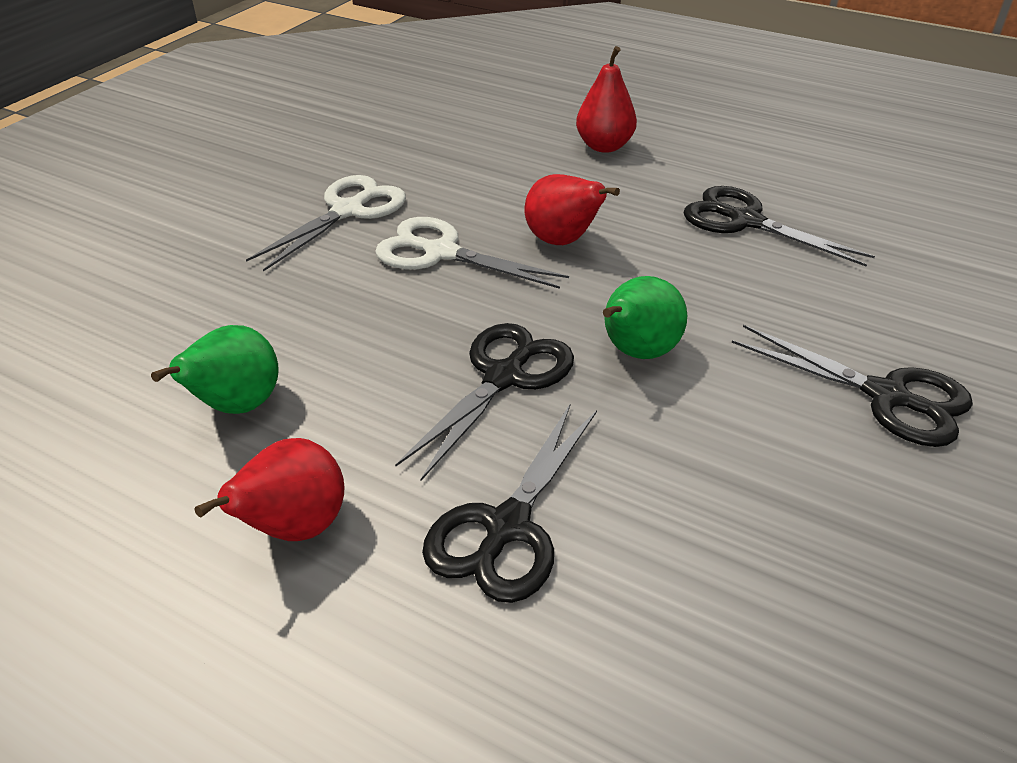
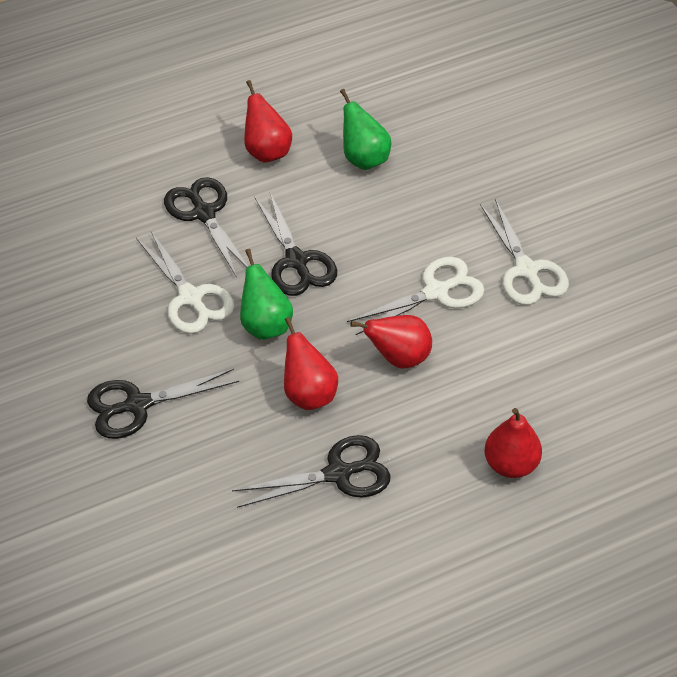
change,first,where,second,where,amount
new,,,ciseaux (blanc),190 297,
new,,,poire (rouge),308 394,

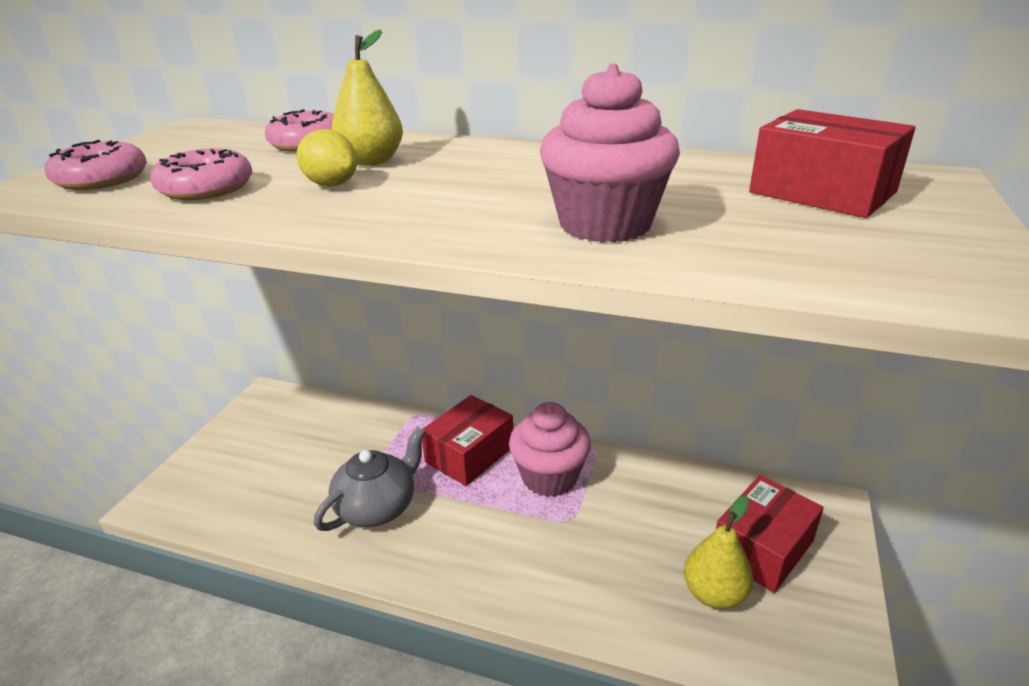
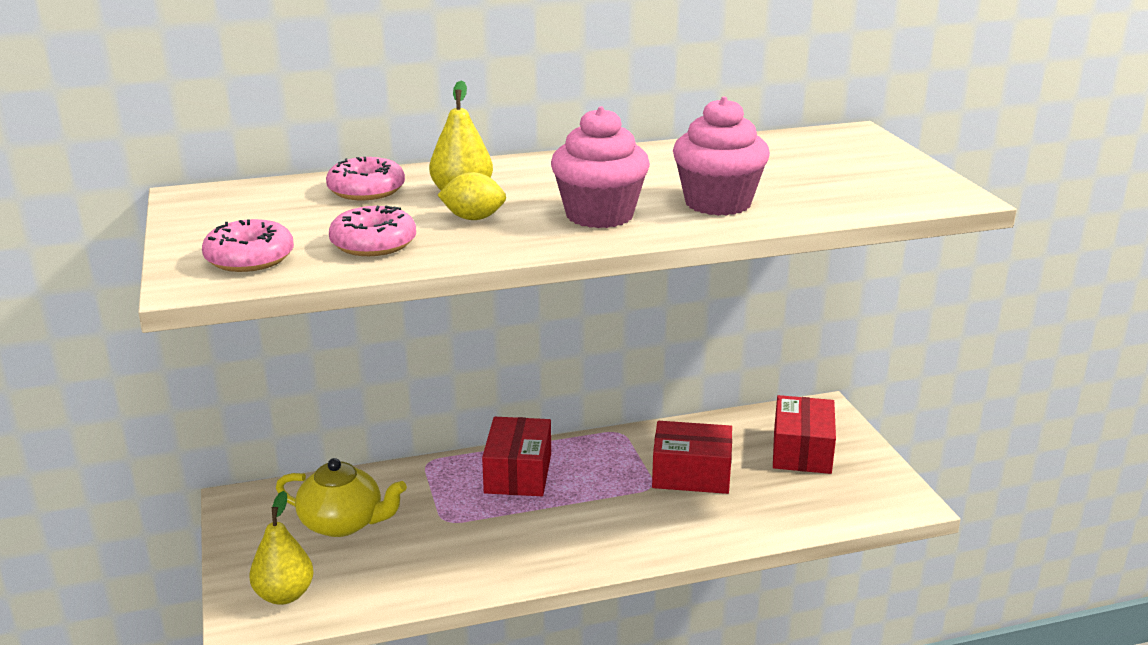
change,first,where,second,where,amount
shifted,boîte (rouge),822 192,,691 474,
shifted,muffin (rose),549 477,,599 215,
gone,théière (gris),377 506,,,
shifted,poire (jaune),714 594,,284 595,
new,,,théière (jaune),343 523,

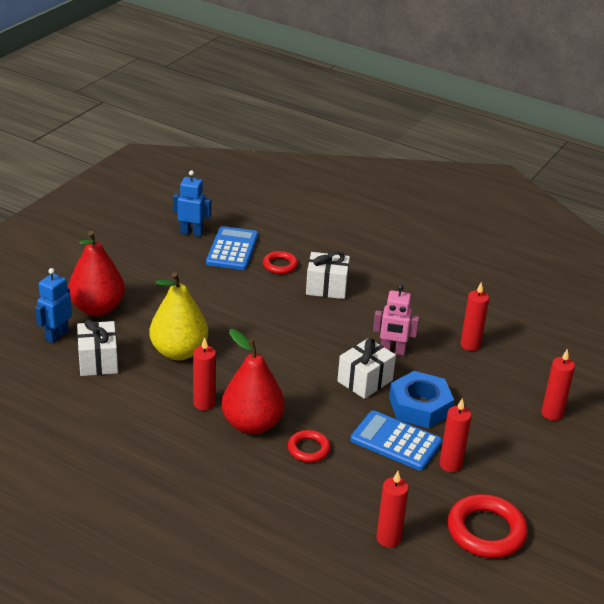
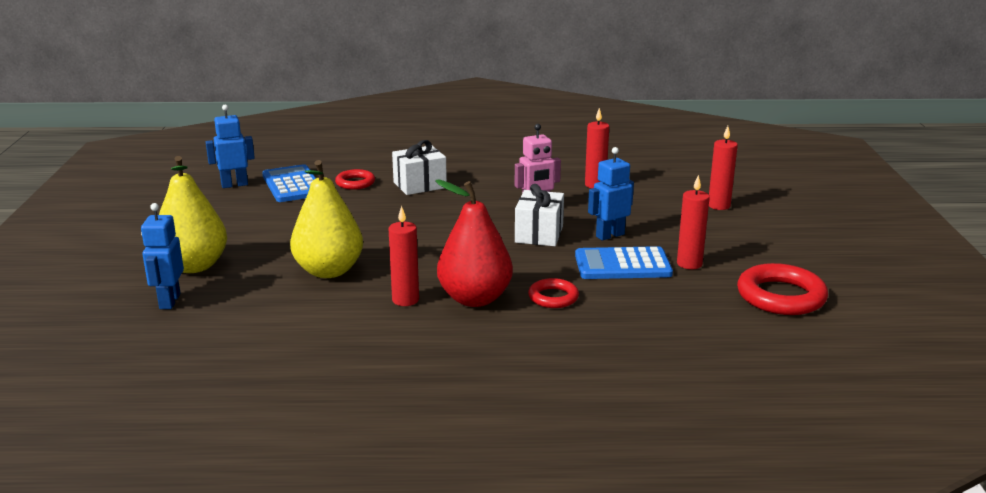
change,first,where,second,where,amount
repainted,poire (rouge),97 308,poire (jaune),194 266,
gone,cadeau (blanc),98 361,,,
swapped,écrou (bleu),420 406,robot (bleu),609 235,
gone,bougie (rouge),388 538,,,

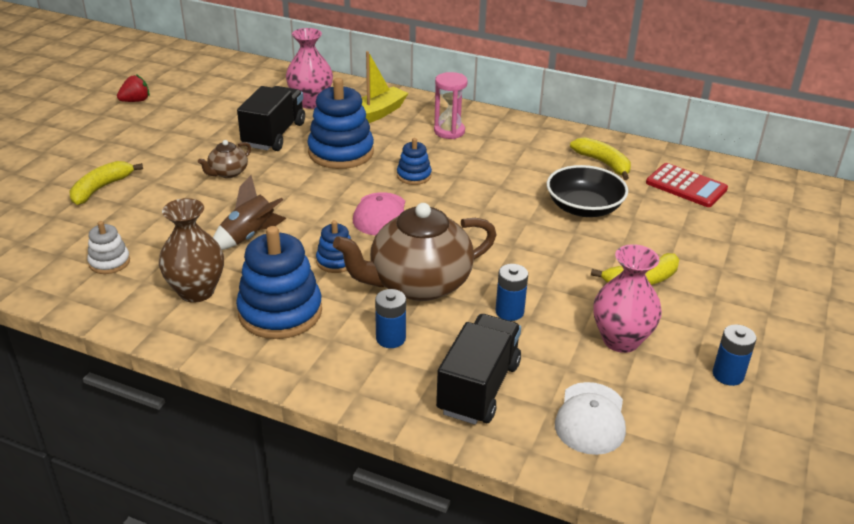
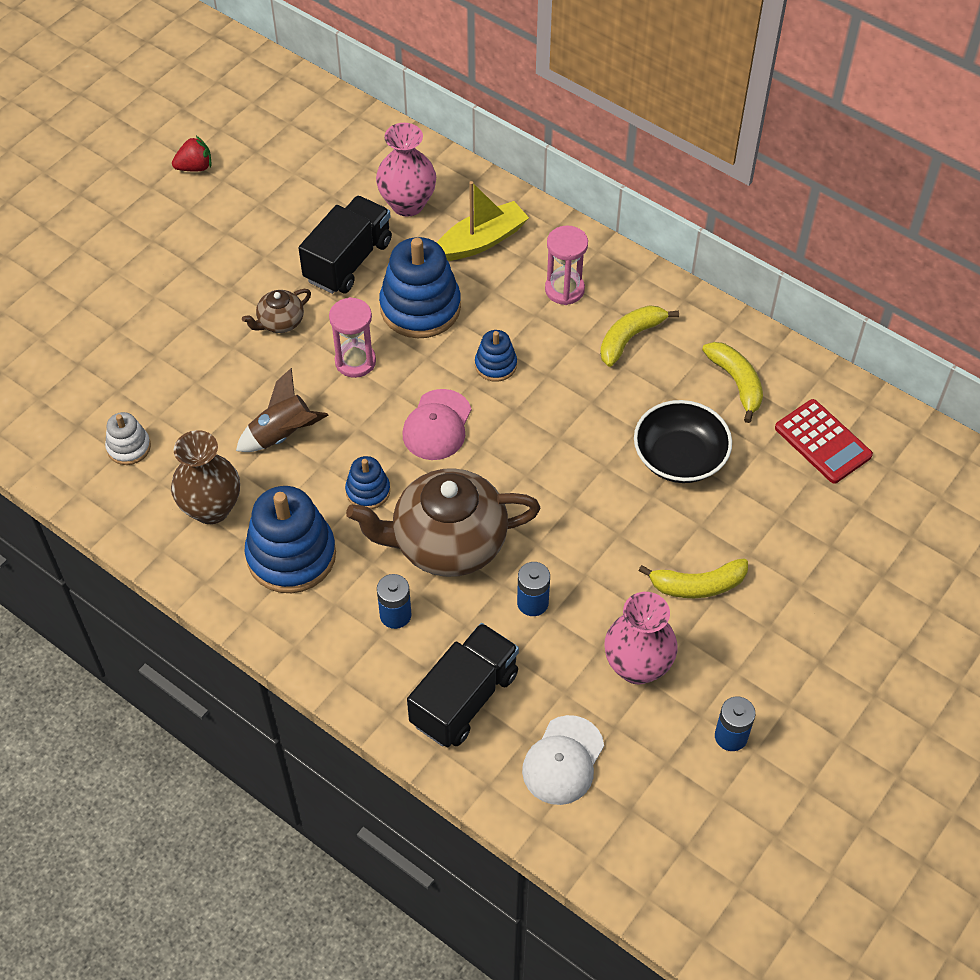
change,first,where,second,where,amount
shifted,banane (jaune),101 188,,630 338,
new,,,sablier (rose),355 361,

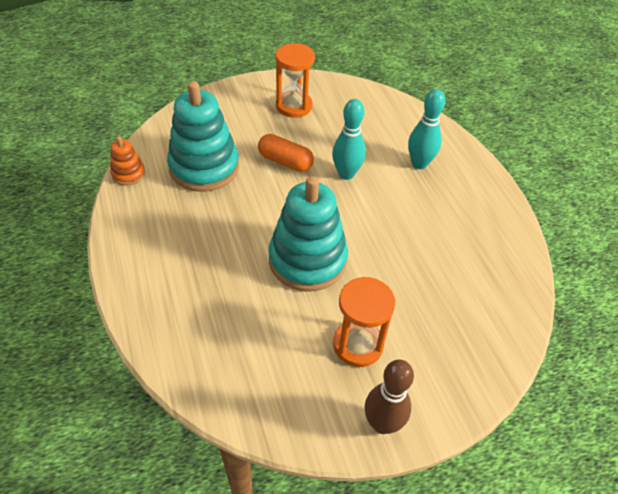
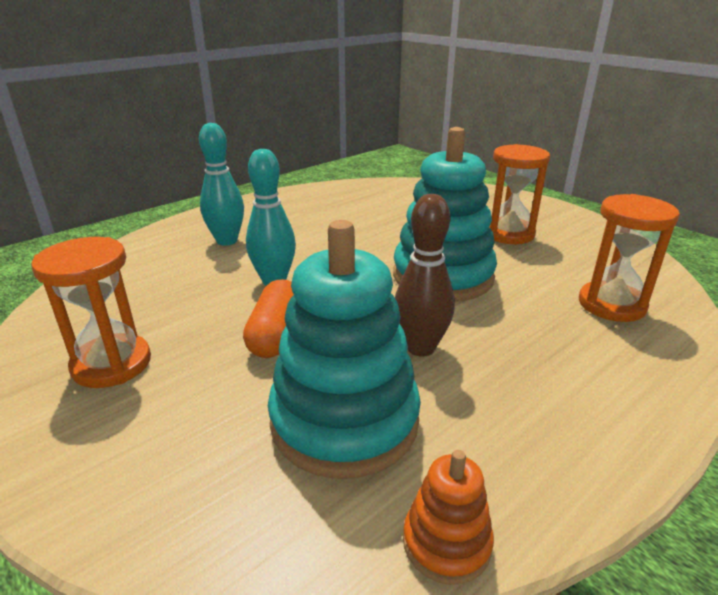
change,first,where,second,where,amount
shifted,quille (marron),382 423,,420 348,
new,,,sablier (orange),611 305,

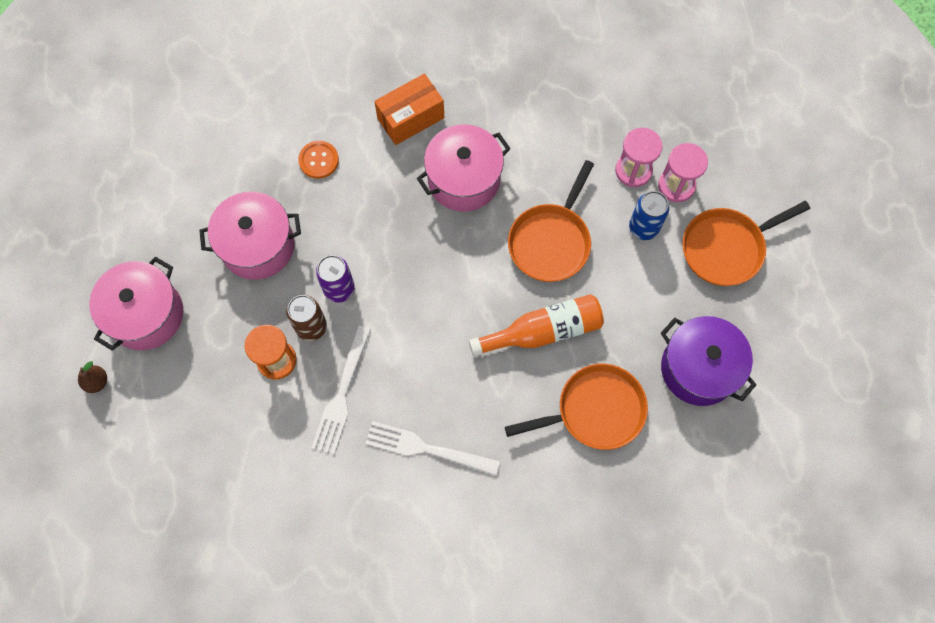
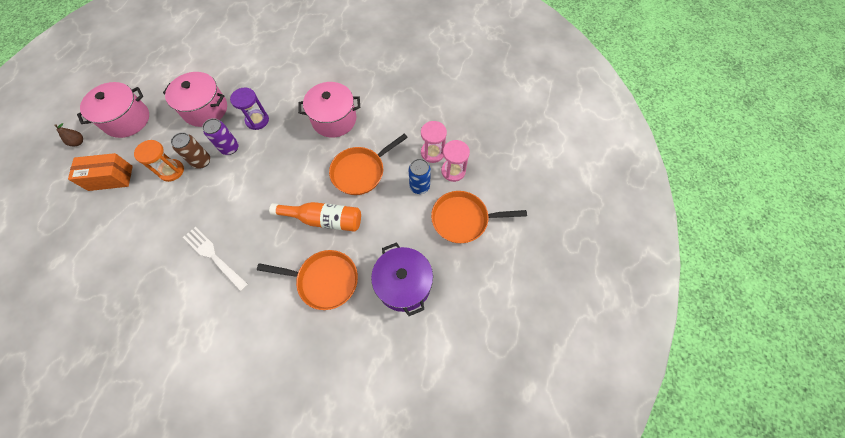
change,first,where,second,where,amount
shifted,boîte (orange),411 118,,110 178,
gone,bouton (orange),318 160,,,
gone,fourchette (blanc),342 394,,,
new,,,sablier (violet),257 120,

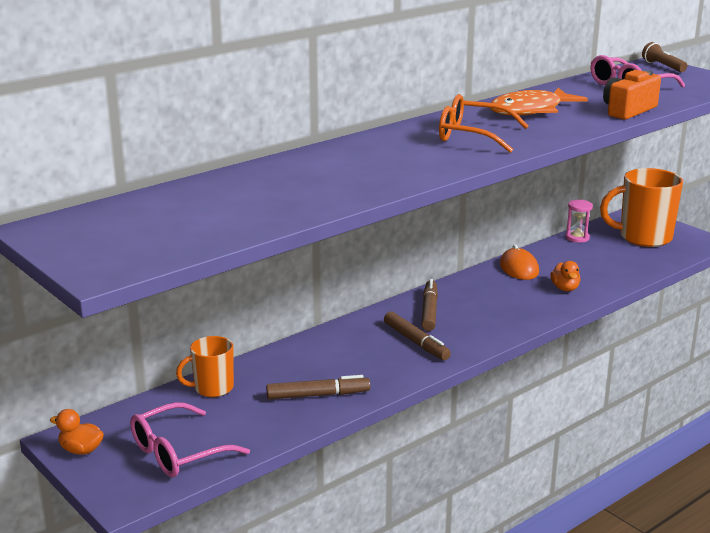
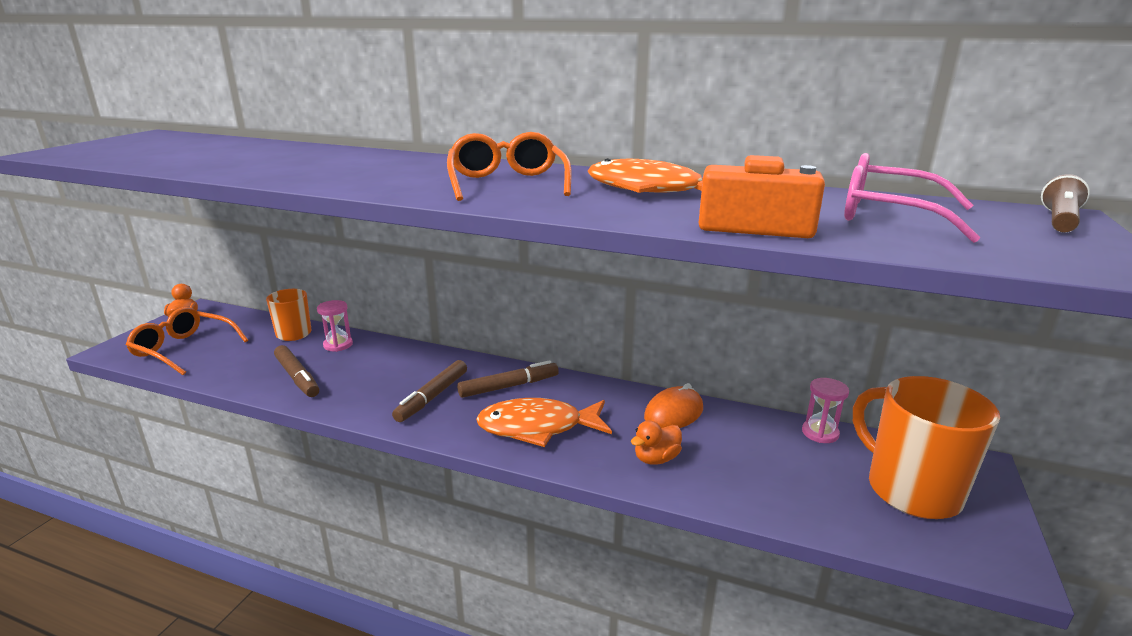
change,first,where,second,where,amount
repainted,lunettes (rose),178 452,lunettes (orange),184 349,
new,,,sablier (rose),338 345,
new,,,poisson (orange),537 427,

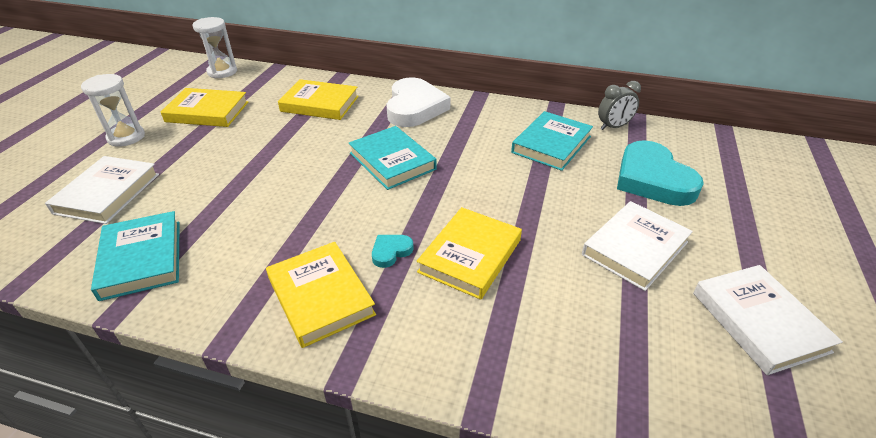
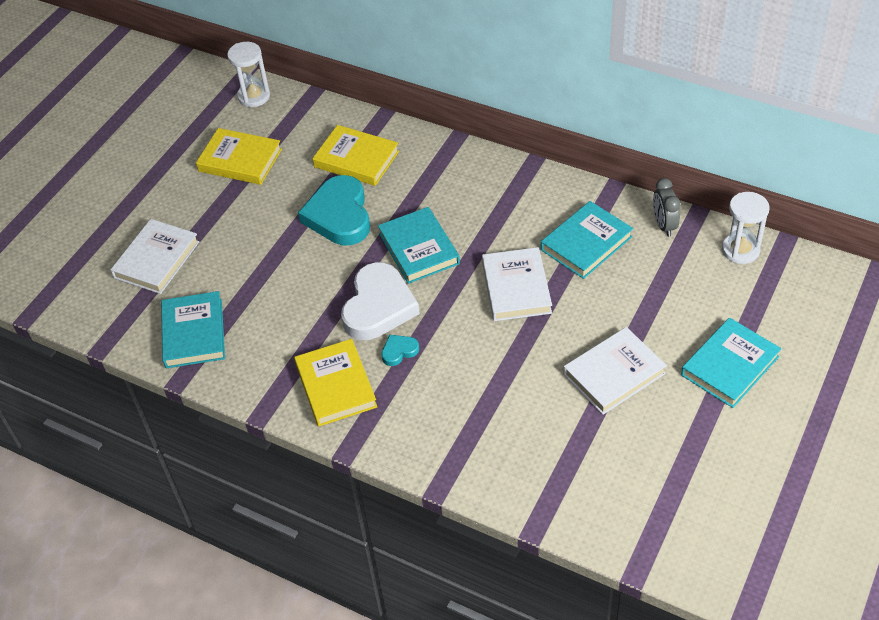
change,first,where,second,where,amount
shifted,sablier (blanc),126 137,,740 250,
shifted,cœur (blanc),414 107,,378 306,
rotated,réveil (gris),613 127,,664 225,90 degrees clockwise
shifted,cœur (turquoise),652 179,,339 215,
gone,livre (jaune),470 256,,,
shifted,livre (blanc),758 321,,516 288,
new,,,livre (turquoise),729 366,

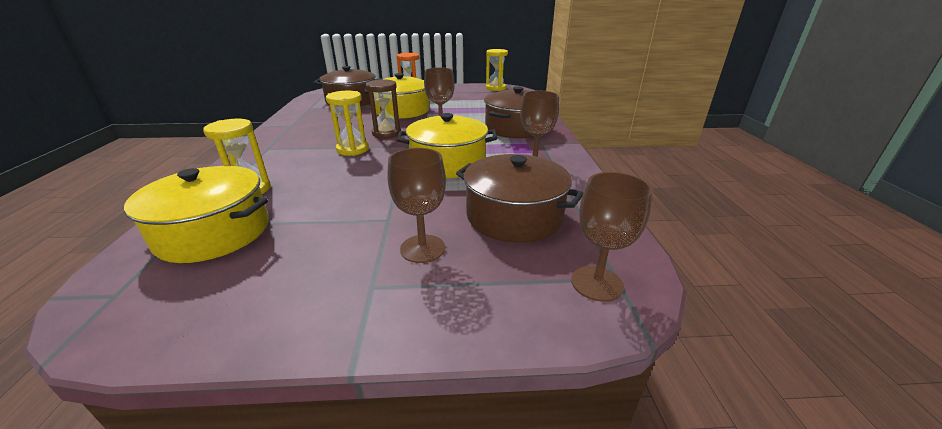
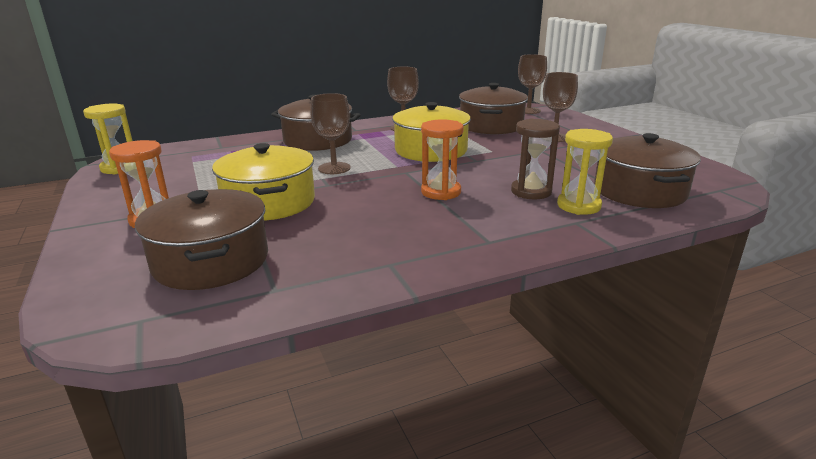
change,first,where,second,where,amount
shifted,sablier (marron),386 133,,531 192,
repainted,sablier (jaune),352 149,sablier (orange),441 192,
repainted,marmite (jaune),214 232,marmite (marron),639 191,

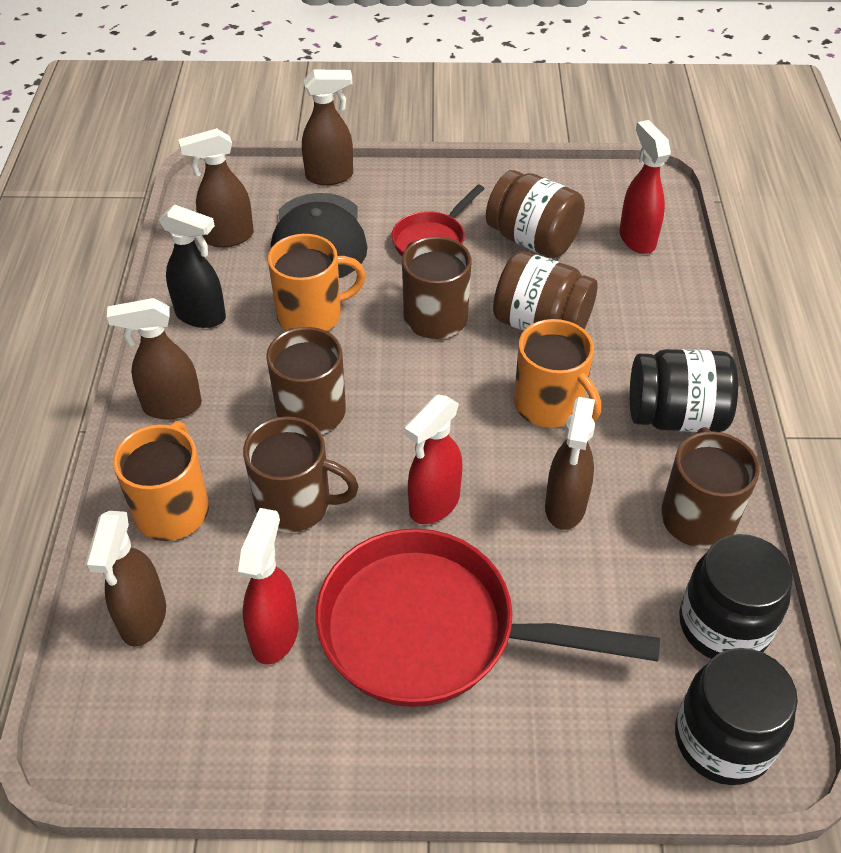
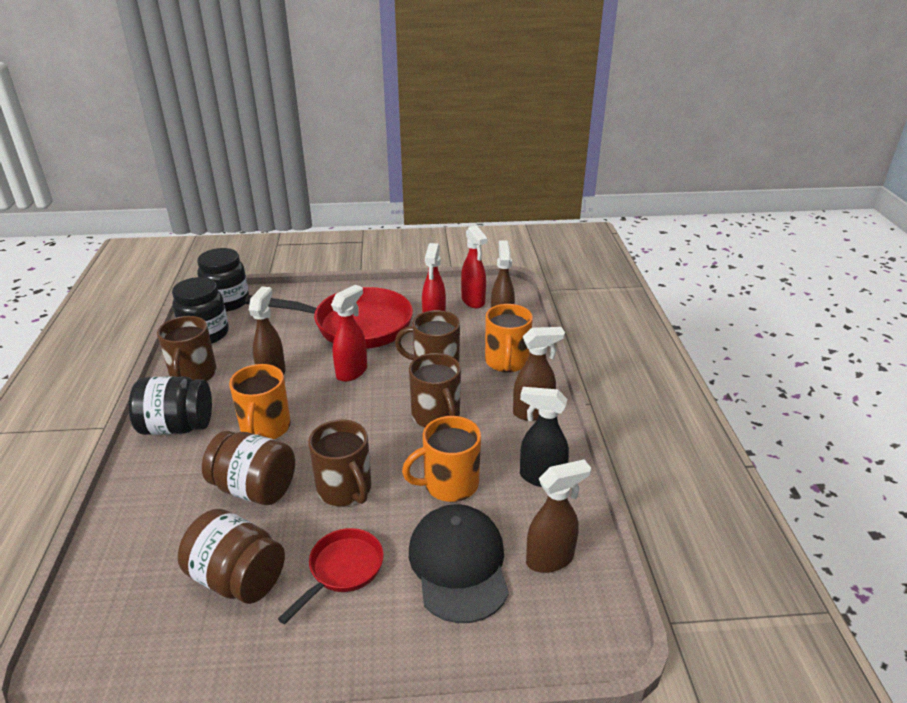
change,first,where,second,where,amount
gone,vaporisateur (marron),330 176,,,
shifted,vaporisateur (rouge),636 239,,473 301,
rotated,tasse (orange),550 405,,265 428,135 degrees counterclockwise

